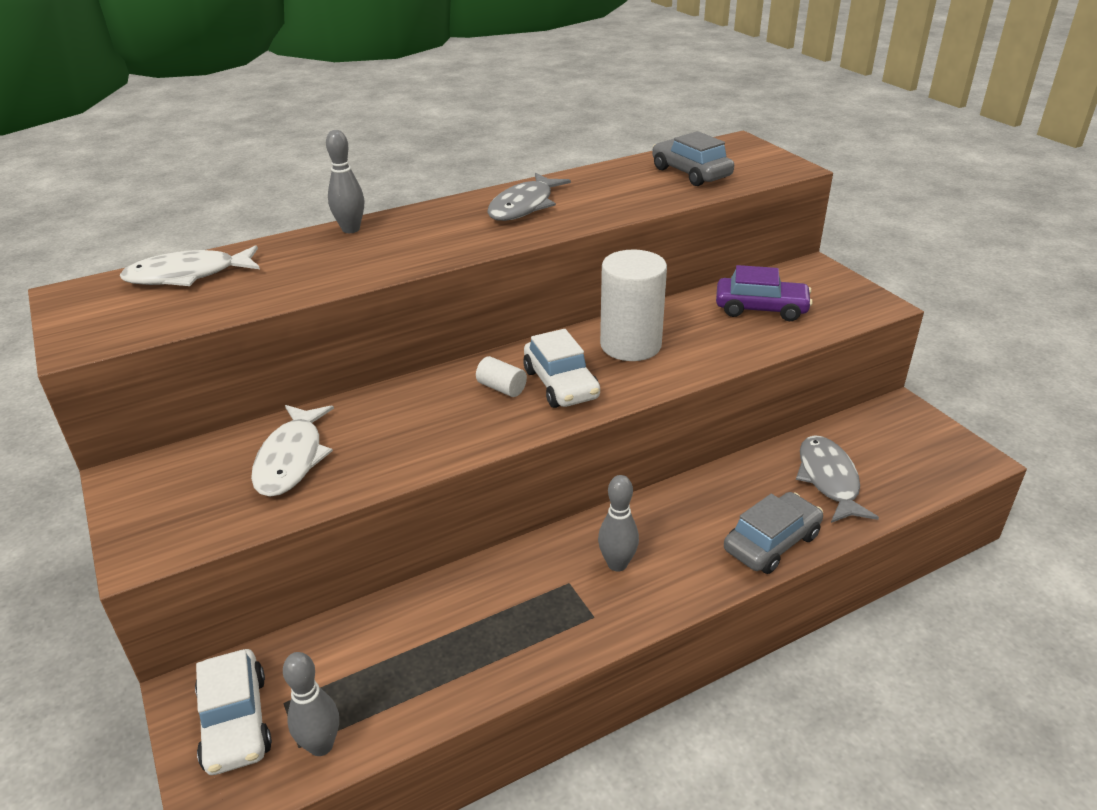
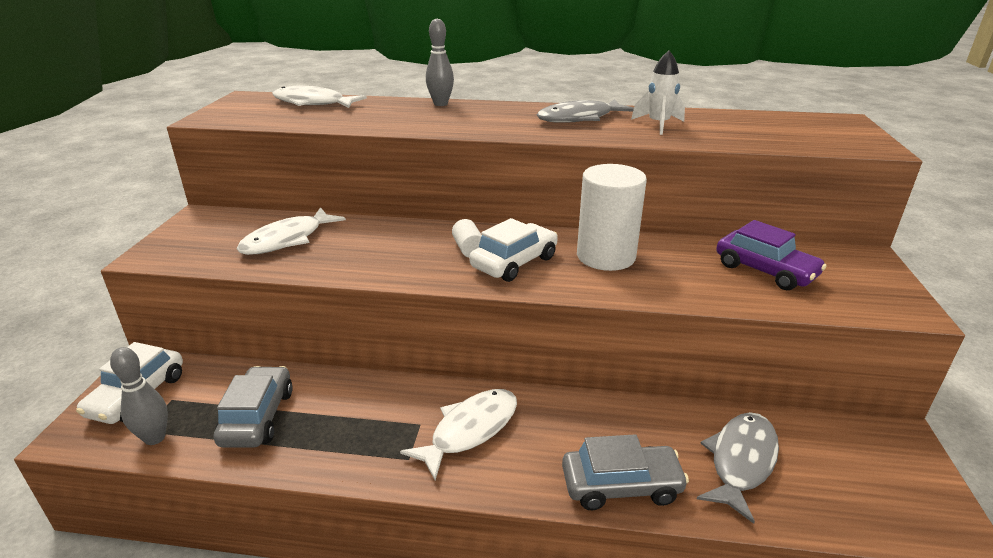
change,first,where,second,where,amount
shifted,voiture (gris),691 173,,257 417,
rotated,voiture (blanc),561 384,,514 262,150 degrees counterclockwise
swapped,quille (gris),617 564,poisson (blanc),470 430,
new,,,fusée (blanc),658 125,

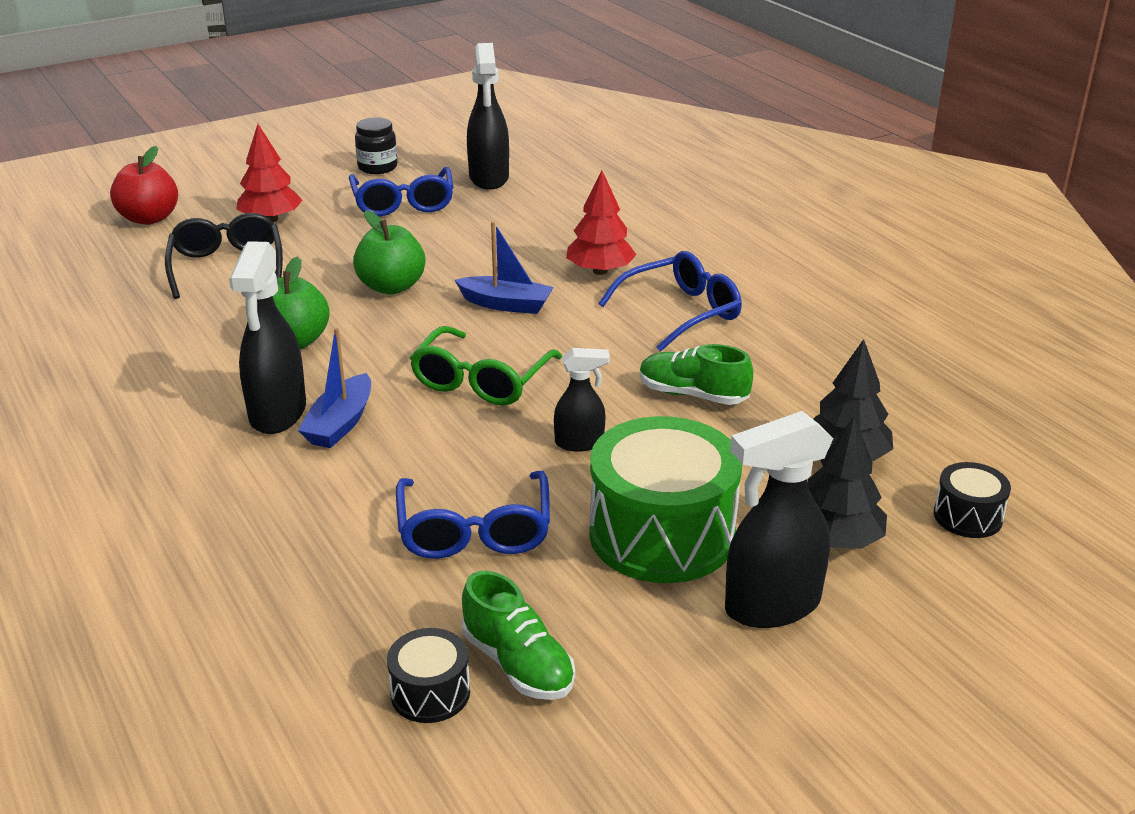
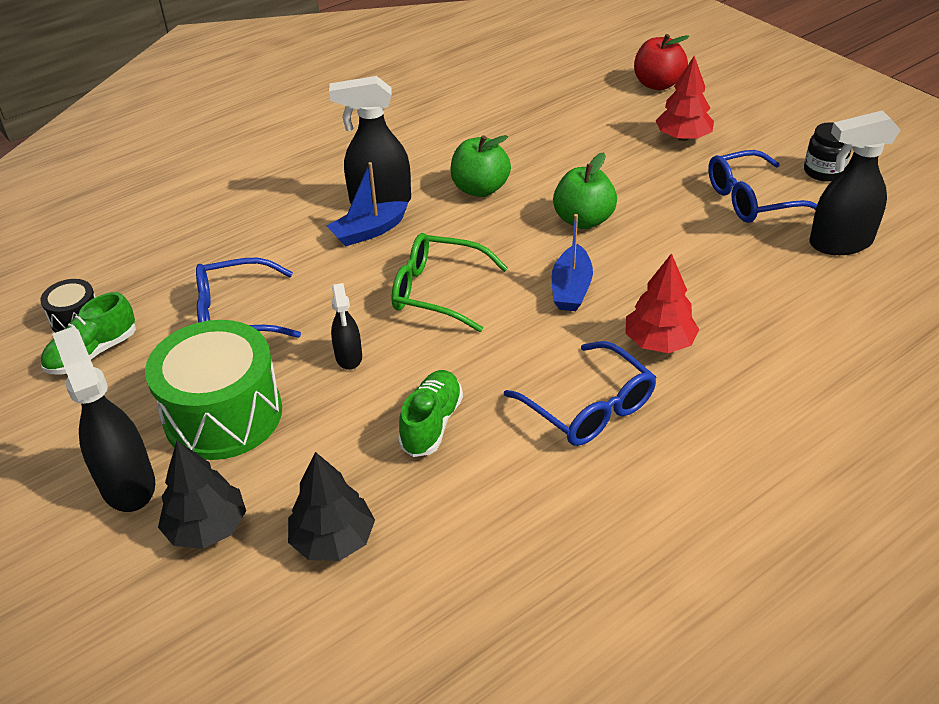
change,first,where,second,where,amount
gone,lunettes (noir),227 267,,,
rotated,bateau (bleu),340 423,,369 231,45 degrees counterclockwise
gone,tambour (noir),967 516,,,

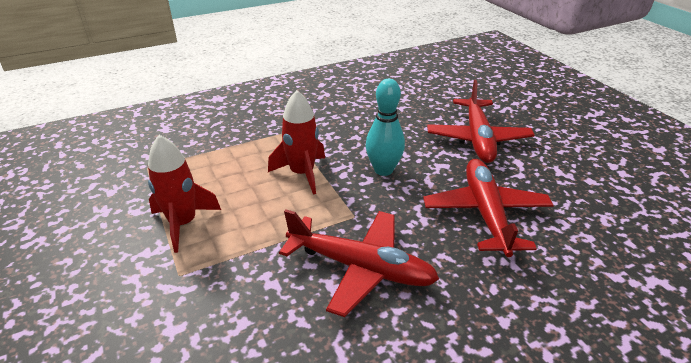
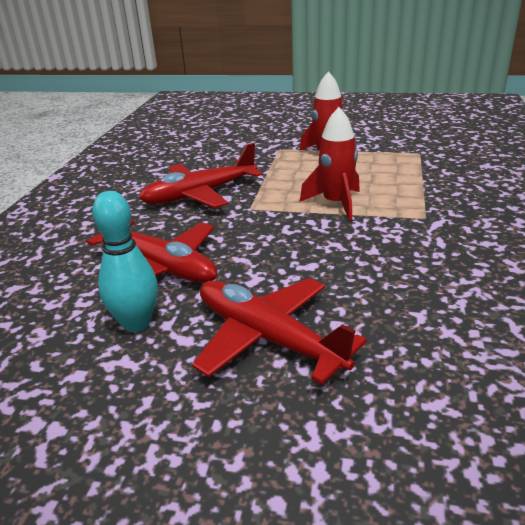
change,first,where,second,where,amount
shifted,quille (turquoise),383 170,,136 323,

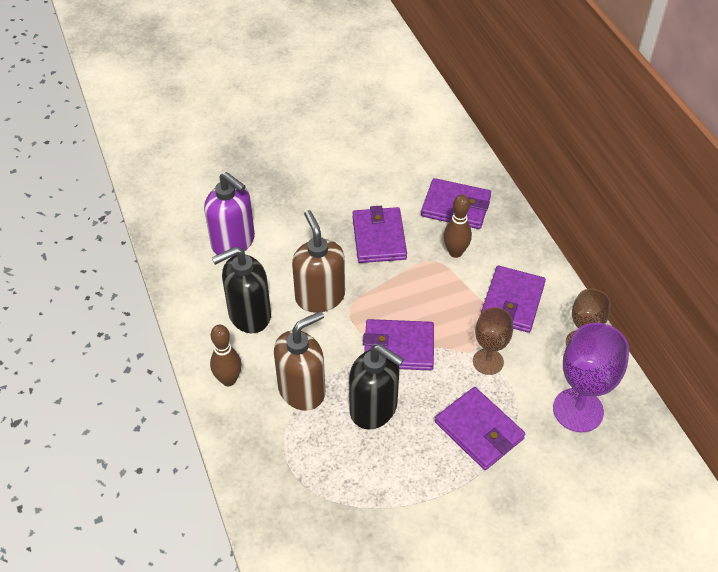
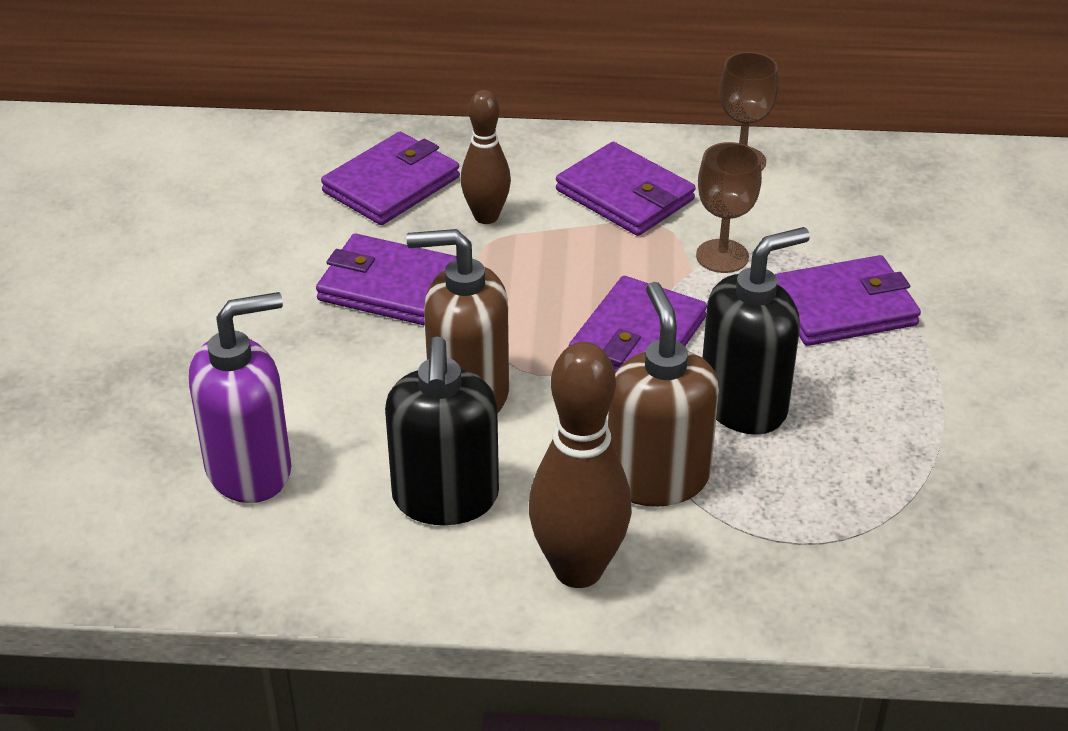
change,first,where,second,where,amount
gone,verre à pied (violet),578 410,,,
scaled,quille (marron),228 380,,578 569,x1.60

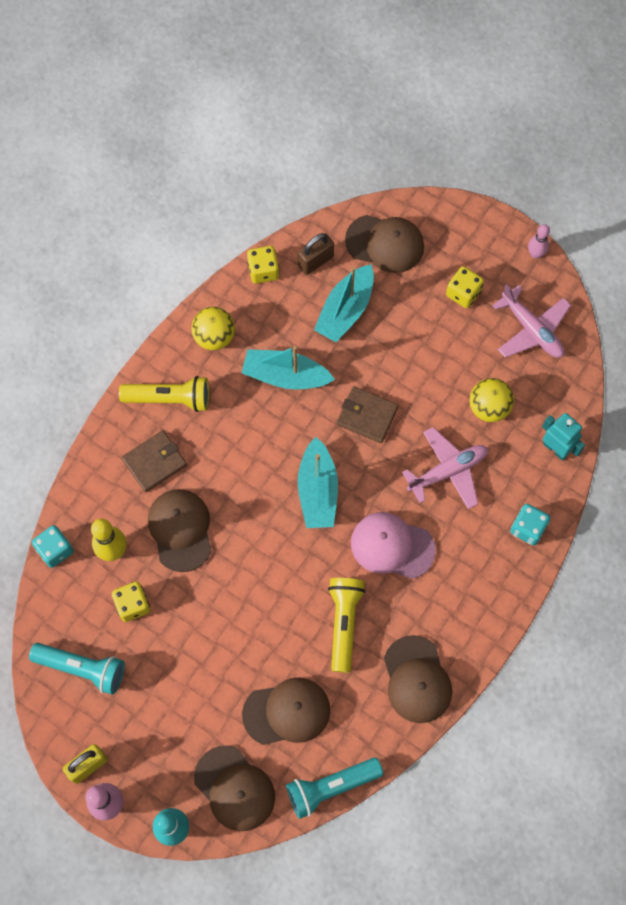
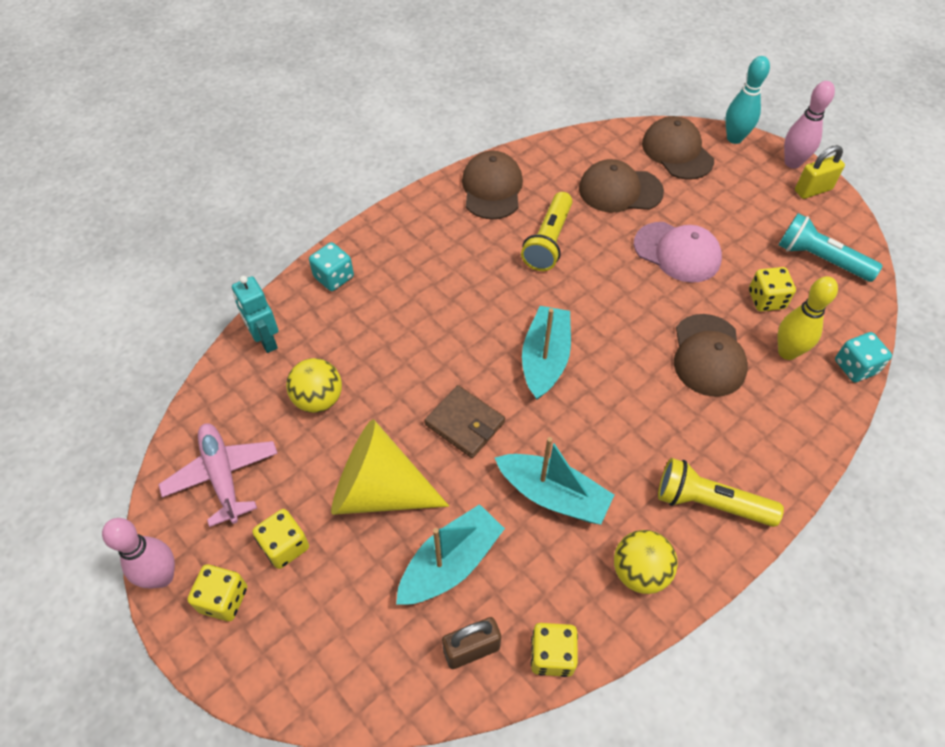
change,first,where,second,where,amount
gone,casquette (marron),385 243,,,
scaled,quille (rose),535 254,,162 576,x1.55
gone,avion (rose),448 471,,,
gone,portefeuille (marron),154 462,,,
shifted,casquette (rose),392 546,,677 252,
gone,lampe de poche (turquoise),331 787,,,
new,,,cône (jaune),378 490,
new,,,dé (jaune),224 599,

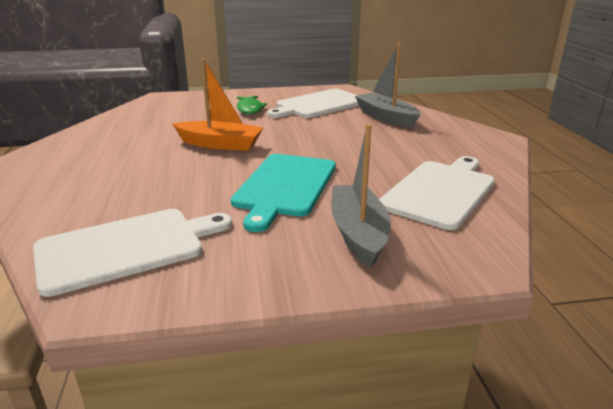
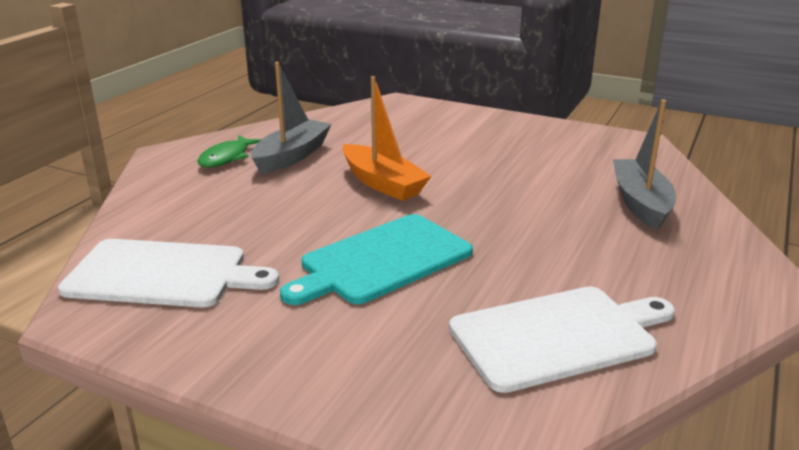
change,first,where,second,where,amount
gone,planche à découper (blanc),319 104,,,
shifted,poisson (vert),249 109,,227 158,
shifted,bateau (gris),358 233,,292 156,

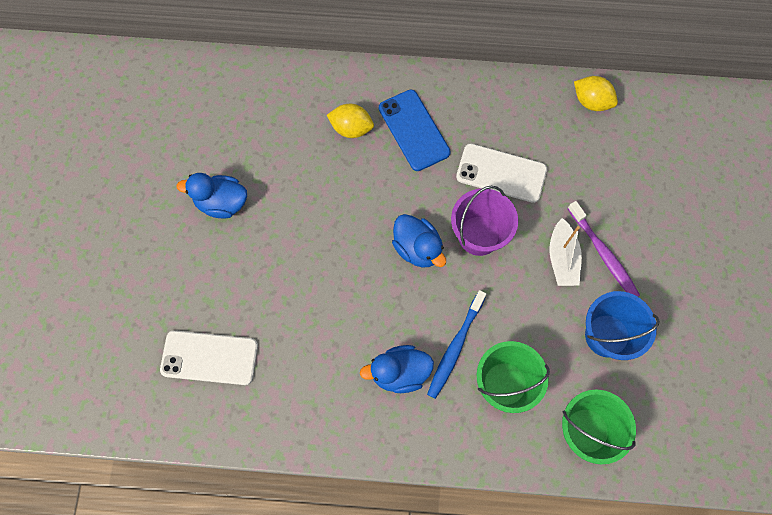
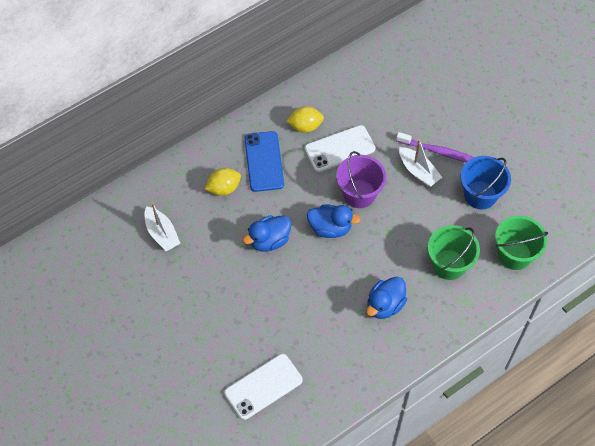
change,first,where,second,where,amount
shifted,citron (jaune),591 102,,305 126,
rotated,téléphone (bleu),414 130,,264 161,60 degrees clockwise
shifted,canard (bleu),221 203,,269 240,
gone,brosse à dents (bleu),455 347,,,
new,,,bateau (blanc),162 233,

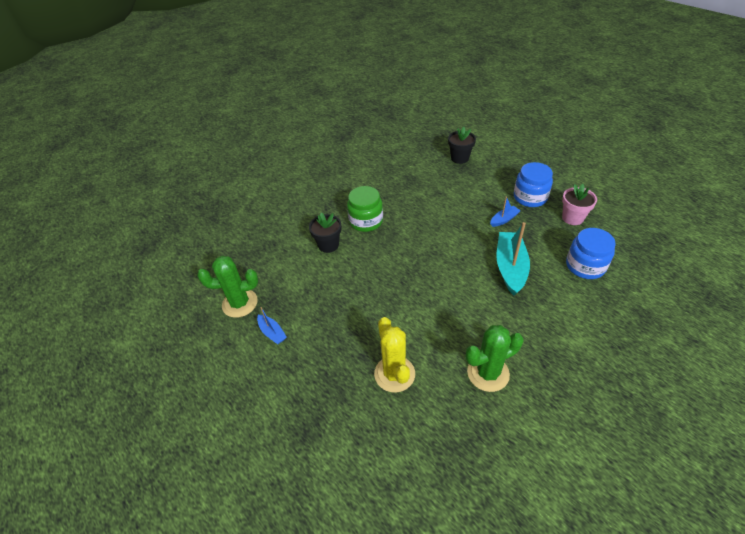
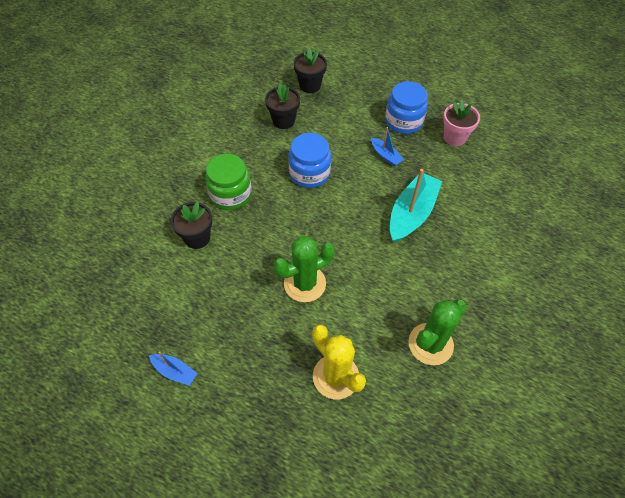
change,first,where,second,where,amount
rotated,bateau (bleu),504 219,,385 156,105 degrees clockwise
rotated,bateau (turquoise),510 267,,412 213,45 degrees clockwise
shifted,bocal (bleu),585 266,,309 173,
shifted,cactus (vert),240 303,,304 283,
new,,,pot de fleurs (noir),283 121,

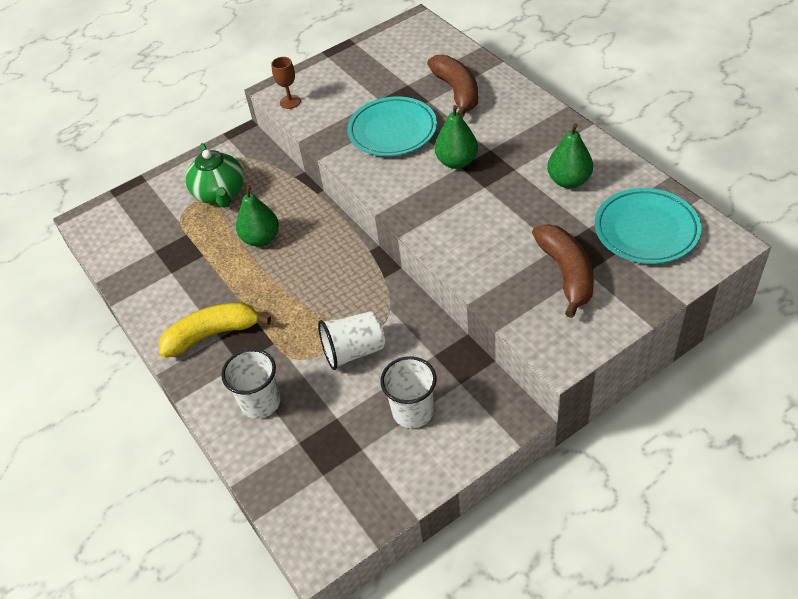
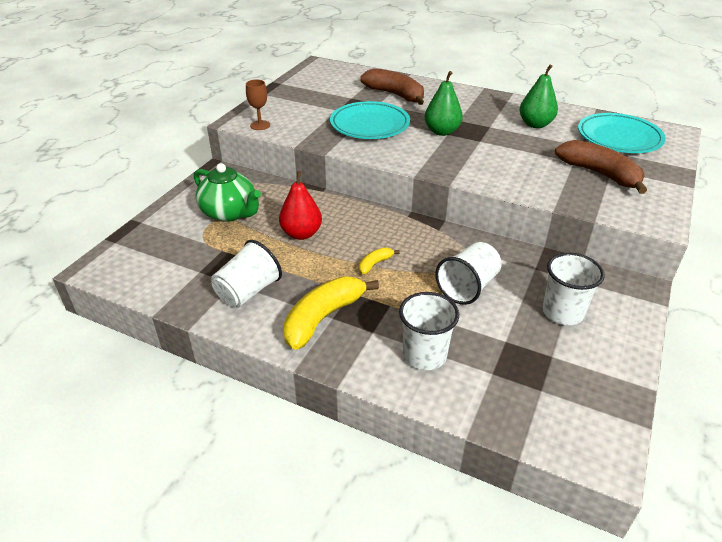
change,first,where,second,where,amount
repainted,poire (vert),261 238,poire (rouge),301 234,
new,,,gobelet (blanc),248 292,
new,,,banane (jaune),375 264,

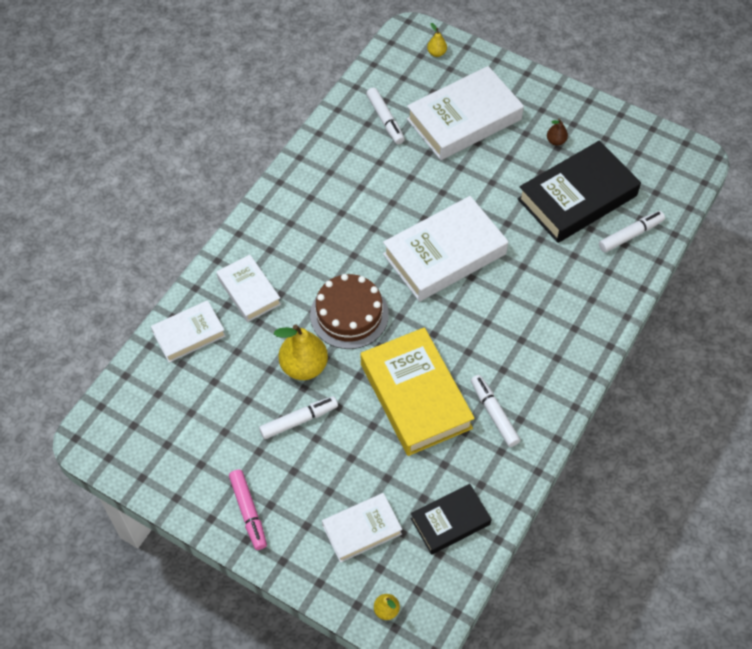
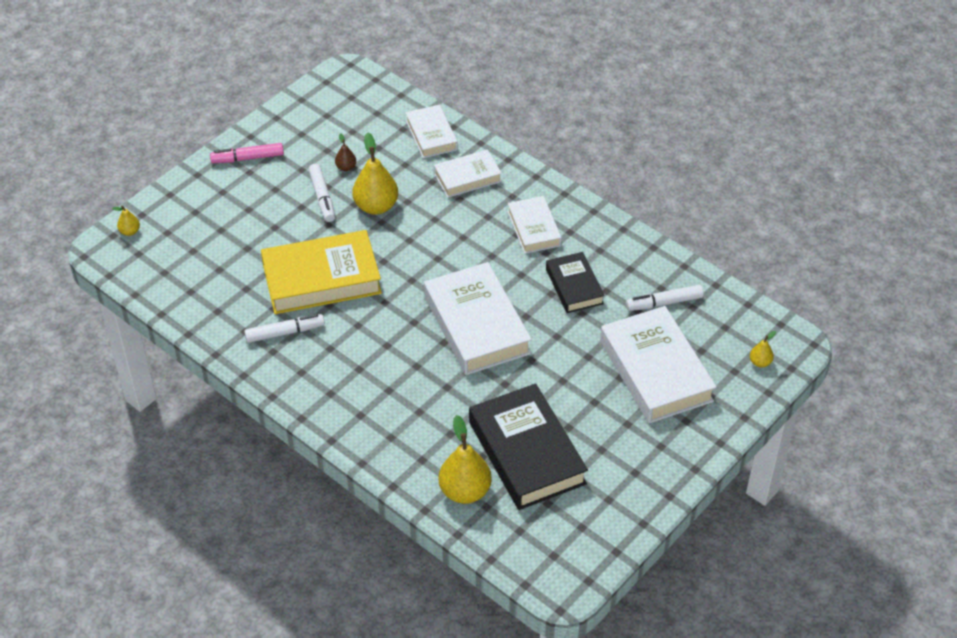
change,first,where,second,where,amount
shifted,poire (marron),556 141,,346 167,
swapped,feutre (blanc),630 235,poire (jaune),465 491,
gone,gâteau (marron),349 314,,,
shifted,livre (noir),450 521,,574 286,
shifted,livre (blanc),362 530,,534 229,

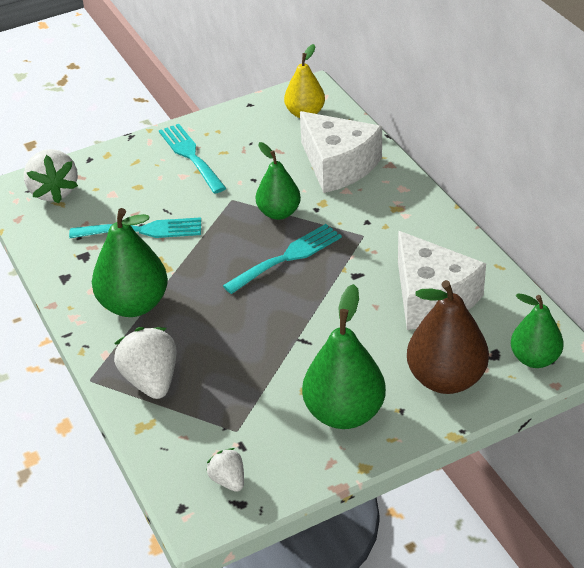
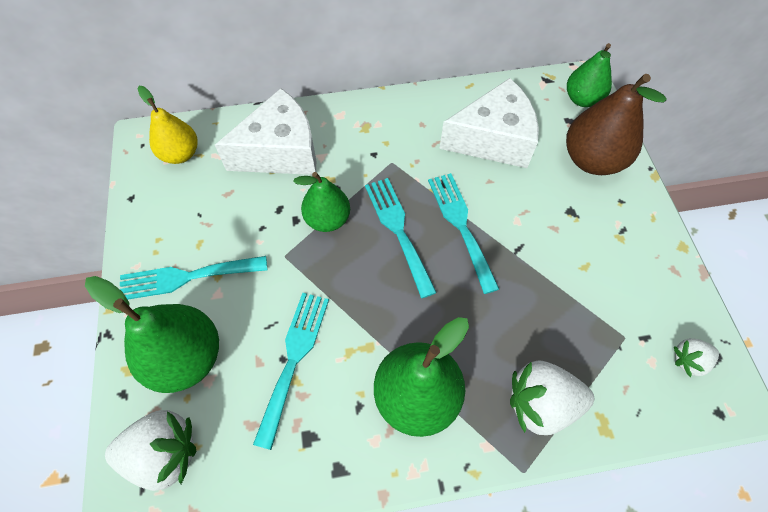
change,first,where,second,where,amount
shifted,poire (vert),344 413,,186 358,
new,,,fourchette (turquoise),461 225,

